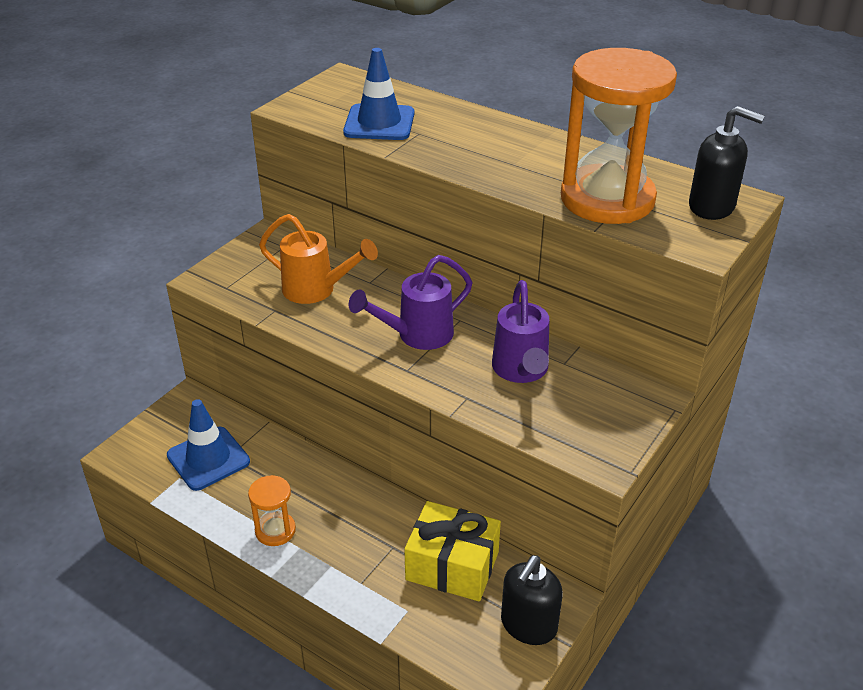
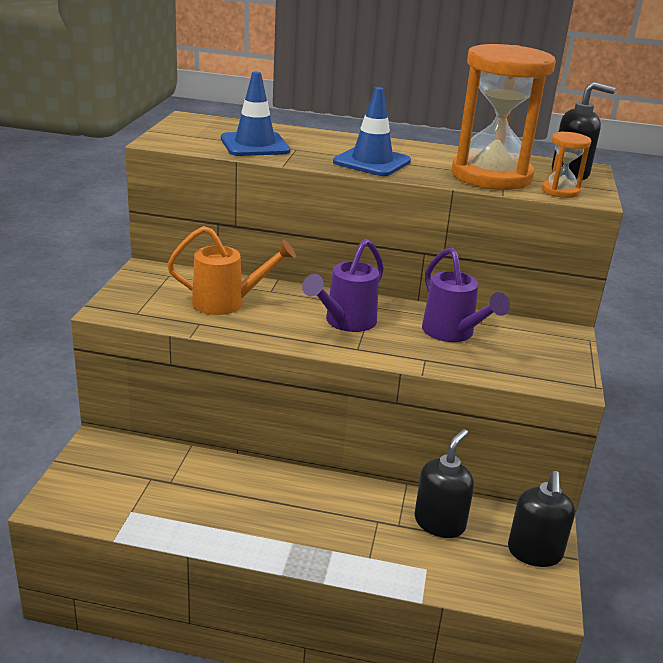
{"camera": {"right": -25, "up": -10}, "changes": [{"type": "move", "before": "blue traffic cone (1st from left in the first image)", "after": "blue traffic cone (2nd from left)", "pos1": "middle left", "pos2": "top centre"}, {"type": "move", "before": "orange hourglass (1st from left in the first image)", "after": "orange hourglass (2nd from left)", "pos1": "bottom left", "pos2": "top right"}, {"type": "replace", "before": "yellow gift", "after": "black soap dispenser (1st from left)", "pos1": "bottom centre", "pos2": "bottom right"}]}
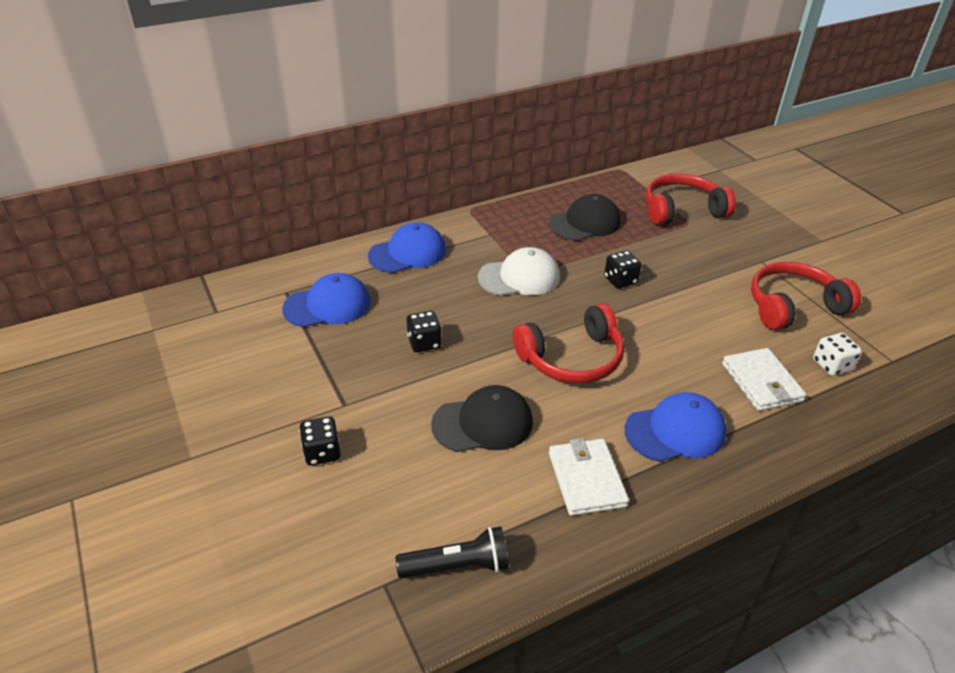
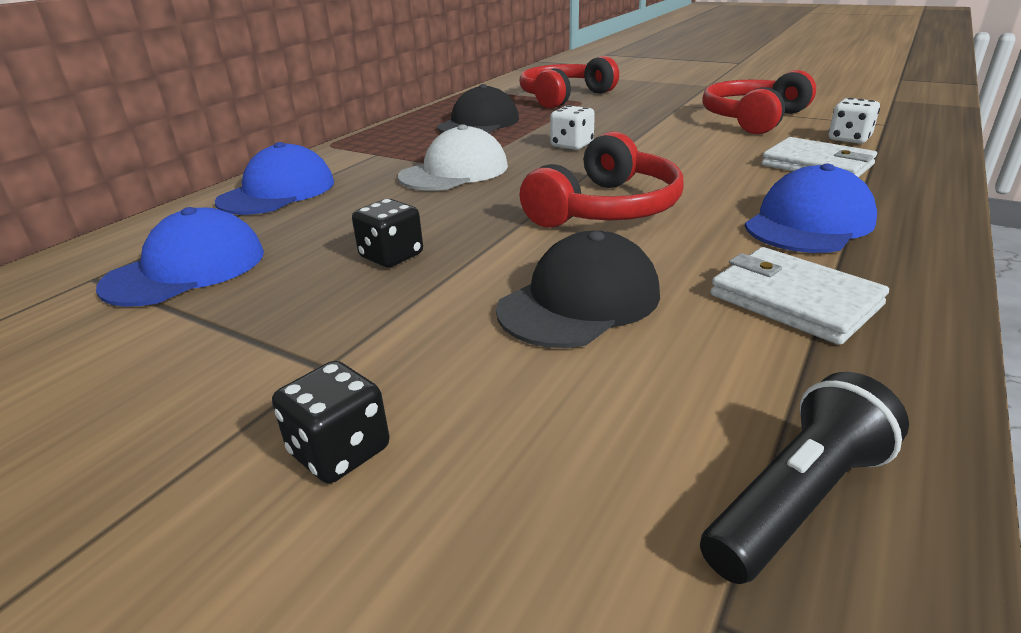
{"camera": {"right": -30, "up": -10}, "changes": [{"type": "recolor", "before": "black dice (3rd from left)", "after": "white dice (1st from left)", "pos1": "centre", "pos2": "top centre"}]}
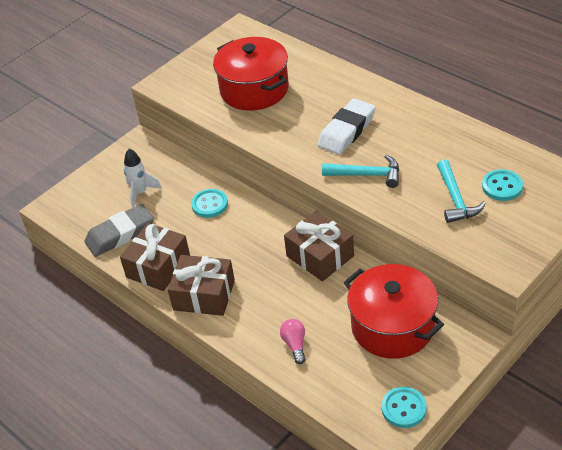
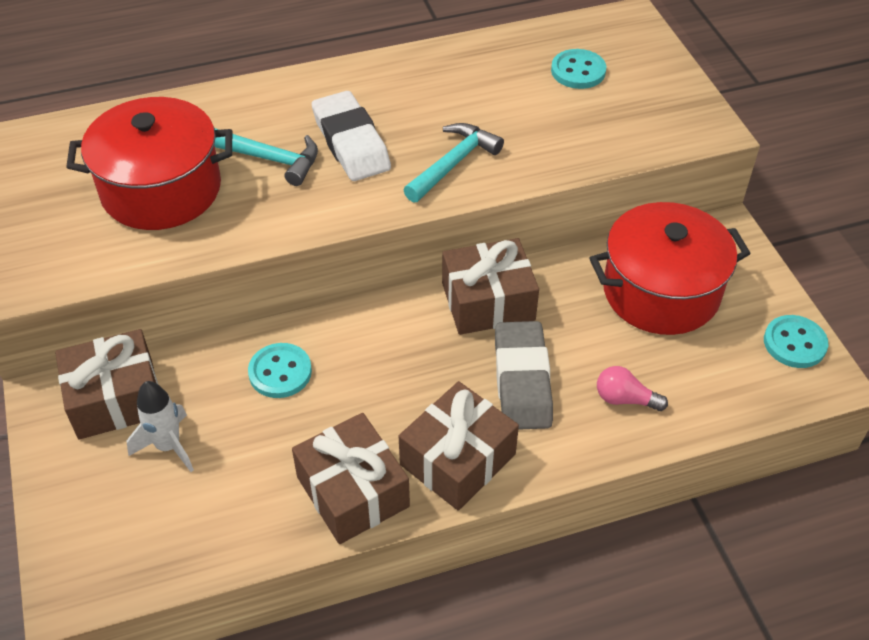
{"camera": {"right": -65, "up": 5}, "changes": [{"type": "insert", "after": "brown gift (1st from left)", "pos2": "middle left"}, {"type": "move", "before": "grey eraser", "pos1": "middle left", "pos2": "centre"}, {"type": "move", "before": "turquoise hammer (2nd from left in the first image)", "after": "turquoise hammer (1st from left)", "pos1": "middle right", "pos2": "top left"}]}
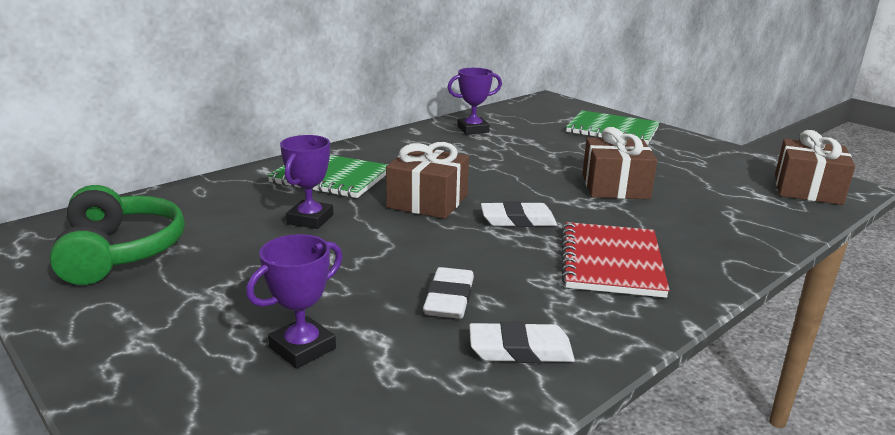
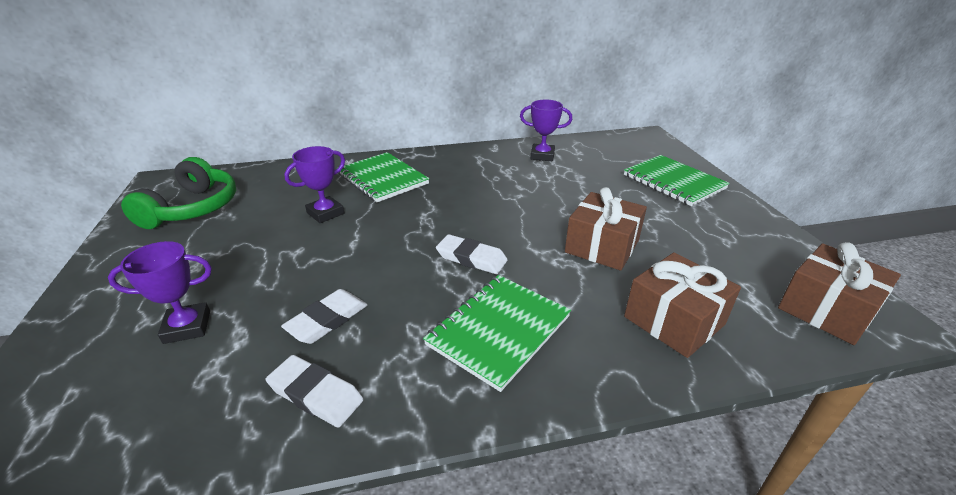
{"camera": {"right": 30, "up": 10}, "changes": [{"type": "move", "before": "brown gift (1st from left in the first image)", "after": "brown gift (2nd from left)", "pos1": "centre", "pos2": "middle right"}, {"type": "recolor", "before": "red notebook", "after": "green notebook (2nd from left)", "pos1": "middle right", "pos2": "bottom centre"}]}
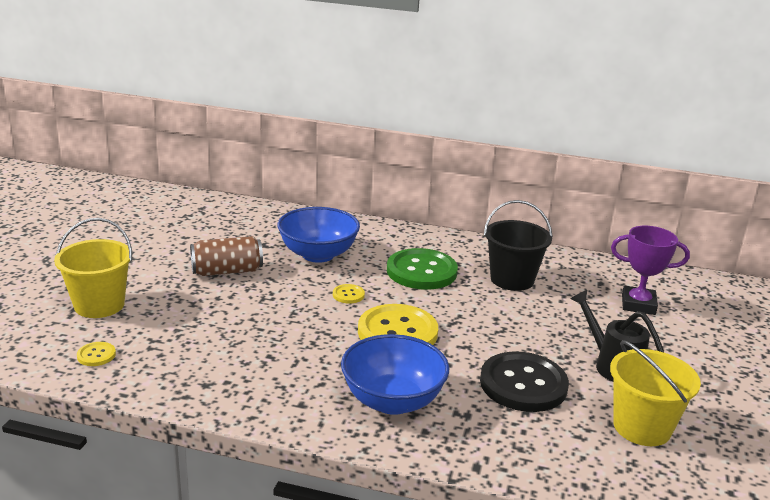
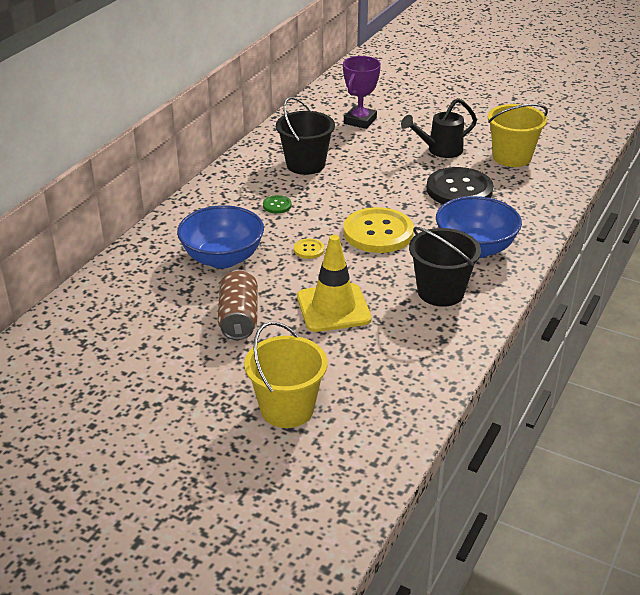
{"camera": {"right": -75, "up": 10}, "changes": [{"type": "delete", "before": "yellow button (1st from left)", "pos1": "bottom left"}, {"type": "insert", "after": "yellow traffic cone", "pos2": "centre"}, {"type": "insert", "after": "black bucket (2nd from left)", "pos2": "middle right"}, {"type": "resize", "before": "green button", "pos1": "centre", "pos2": "centre", "scale": 0.43}]}
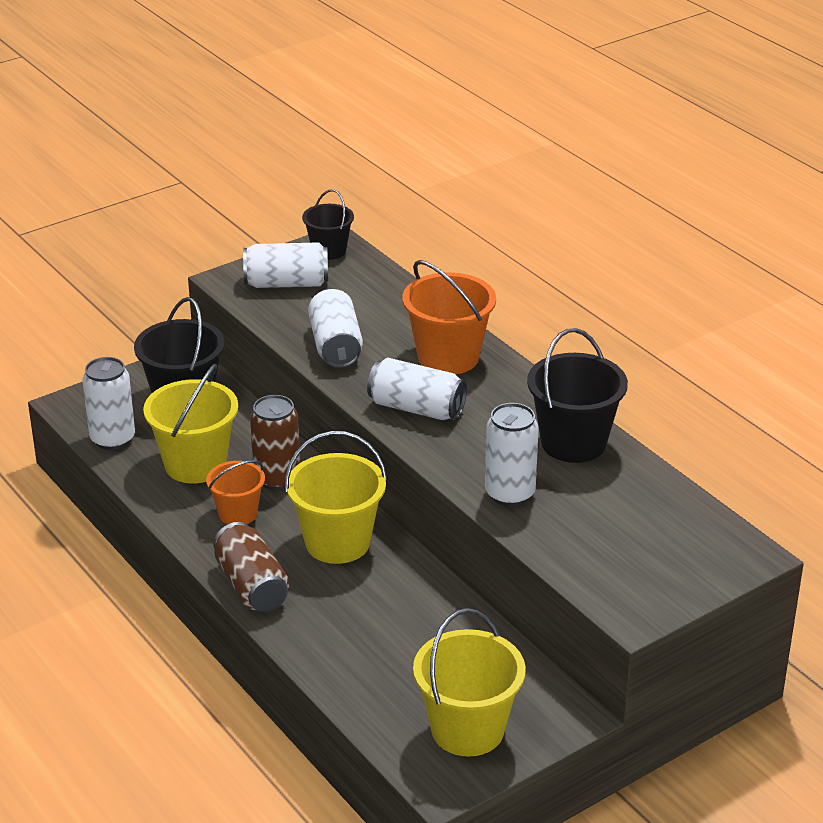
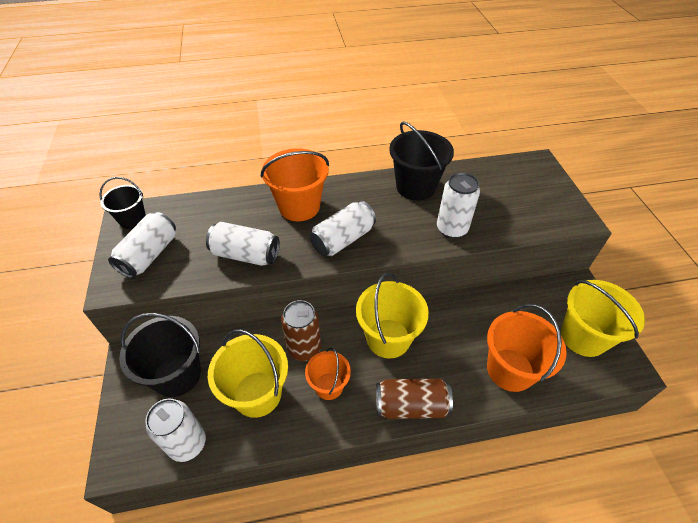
{"camera": {"right": -65, "up": 15}, "changes": [{"type": "insert", "after": "orange bucket (3rd from left)", "pos2": "middle right"}]}
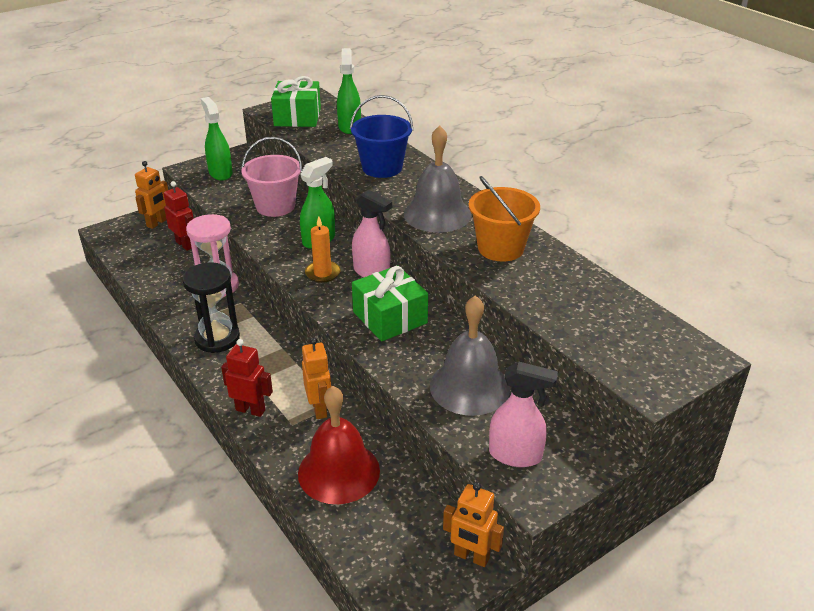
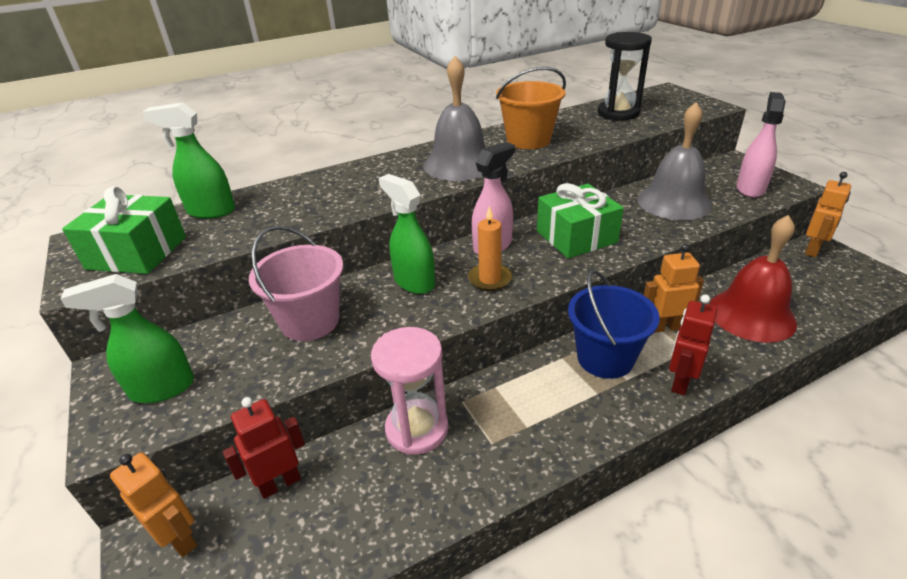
{"camera": {"right": -80, "up": 0}, "changes": [{"type": "move", "before": "black hourglass", "pos1": "middle left", "pos2": "top right"}, {"type": "move", "before": "blue bucket", "pos1": "top centre", "pos2": "middle right"}]}
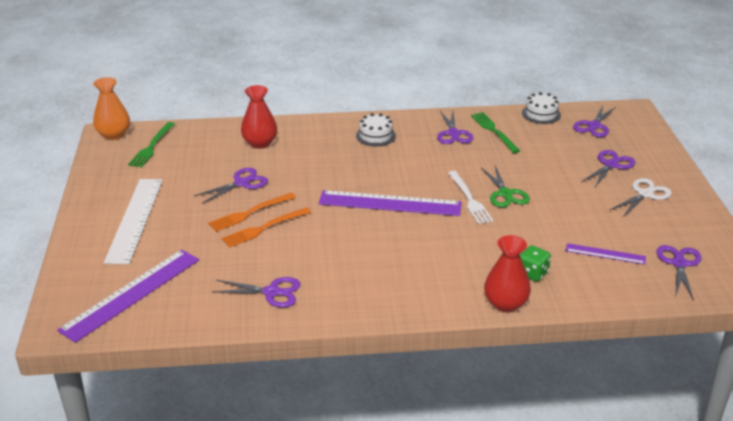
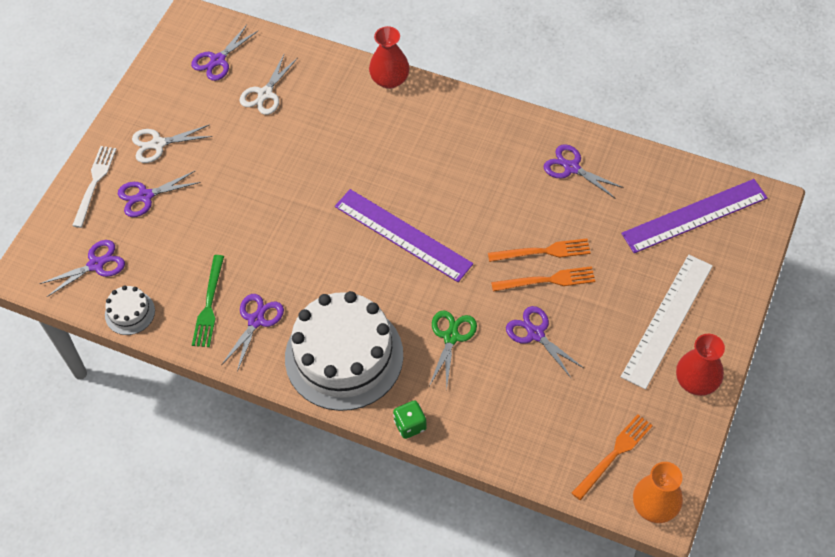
{"camera": {"right": -150, "up": 25}, "changes": [{"type": "move", "before": "red vase (1st from left in the first image)", "after": "red vase (2nd from left)", "pos1": "top centre", "pos2": "middle right"}, {"type": "move", "before": "white fork", "pos1": "centre", "pos2": "middle left"}, {"type": "move", "before": "green scissors", "pos1": "middle right", "pos2": "centre"}, {"type": "move", "before": "green dice", "pos1": "middle right", "pos2": "bottom centre"}, {"type": "replace", "before": "purple ruler (3rd from left)", "after": "white scissors (2nd from left)", "pos1": "middle right", "pos2": "top left"}, {"type": "recolor", "before": "green fork (1st from left)", "after": "orange fork (3rd from left)", "pos1": "middle left", "pos2": "bottom right"}, {"type": "rotate", "before": "purple scissors (1st from left in the first image)", "pos1": "middle left", "pos2": "centre", "turn": 60}, {"type": "resize", "before": "white cake (1st from left in the first image)", "pos1": "top centre", "pos2": "centre", "scale": 2.32}]}
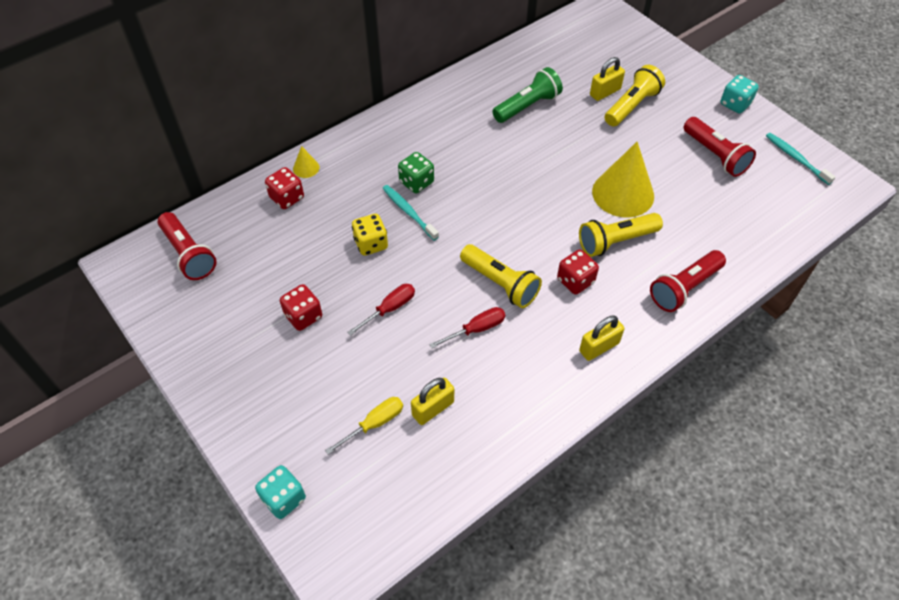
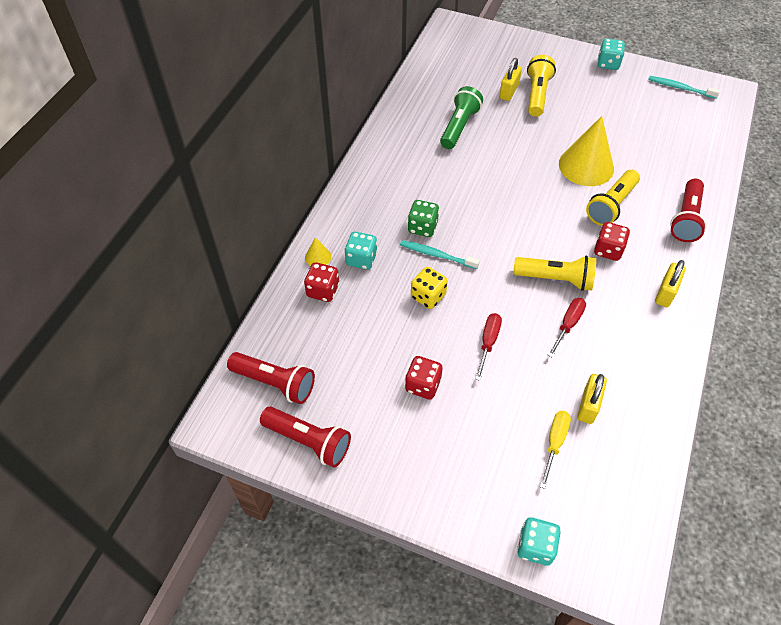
{"camera": {"right": -30, "up": 0}, "changes": [{"type": "insert", "after": "turquoise dice (1st from left)", "pos2": "centre"}, {"type": "move", "before": "red flashlight (3rd from left in the first image)", "after": "red flashlight (2nd from left)", "pos1": "top right", "pos2": "bottom centre"}]}
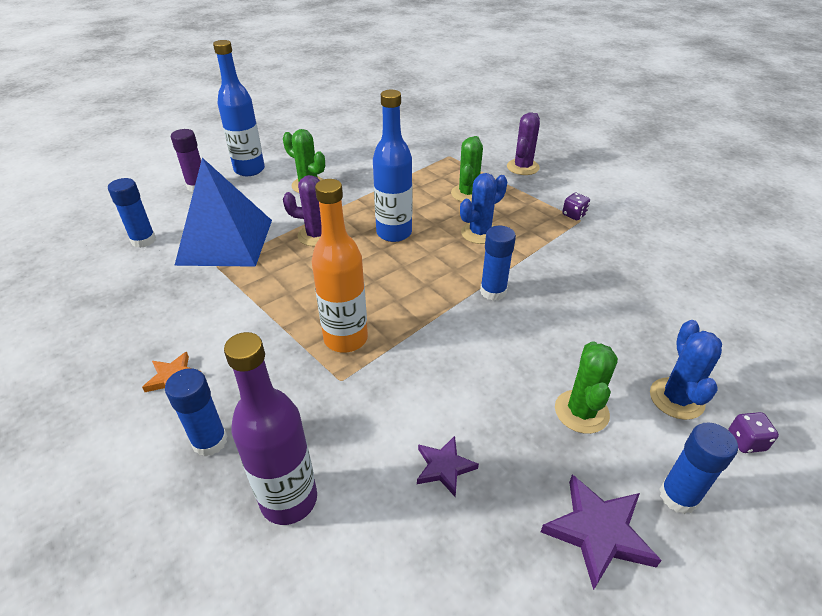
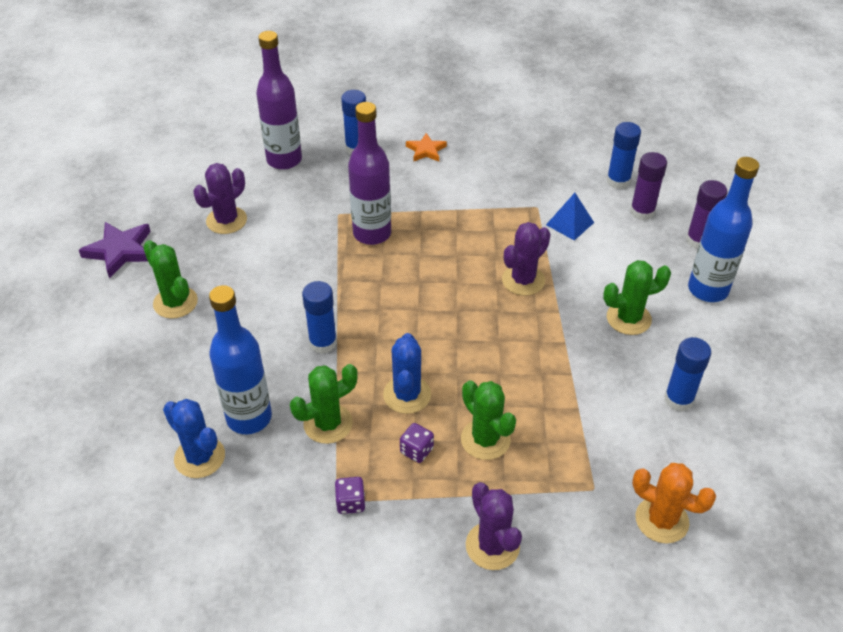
{"camera": {"right": 130, "up": 5}, "changes": [{"type": "insert", "after": "green cactus (2nd from left)", "pos2": "centre"}, {"type": "insert", "after": "purple glue stick (1st from left)", "pos2": "top right"}, {"type": "insert", "after": "orange cactus", "pos2": "bottom right"}, {"type": "move", "before": "blue bottle (2nd from left in the first image)", "after": "blue bottle (1st from left)", "pos1": "top centre", "pos2": "middle left"}, {"type": "move", "before": "blue cactus (2nd from left in the first image)", "after": "blue cactus (1st from left)", "pos1": "middle right", "pos2": "bottom left"}, {"type": "move", "before": "blue glue stick (4th from left)", "pos1": "bottom right", "pos2": "middle right"}, {"type": "move", "before": "purple dice (2nd from left)", "pos1": "bottom right", "pos2": "bottom centre"}, {"type": "replace", "before": "purple star (1st from left)", "after": "purple cactus (1st from left)", "pos1": "bottom centre", "pos2": "top left"}, {"type": "recolor", "before": "orange bottle", "after": "purple bottle (2nd from left)", "pos1": "centre", "pos2": "top centre"}, {"type": "resize", "before": "blue pyramid", "pos1": "middle left", "pos2": "middle right", "scale": 0.43}]}
